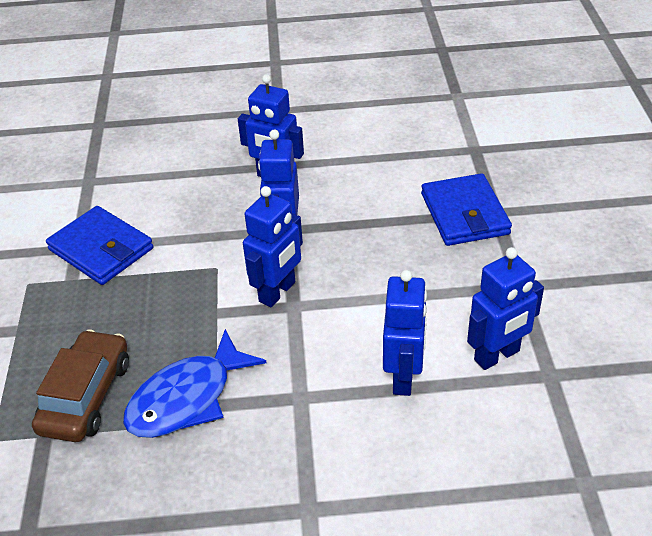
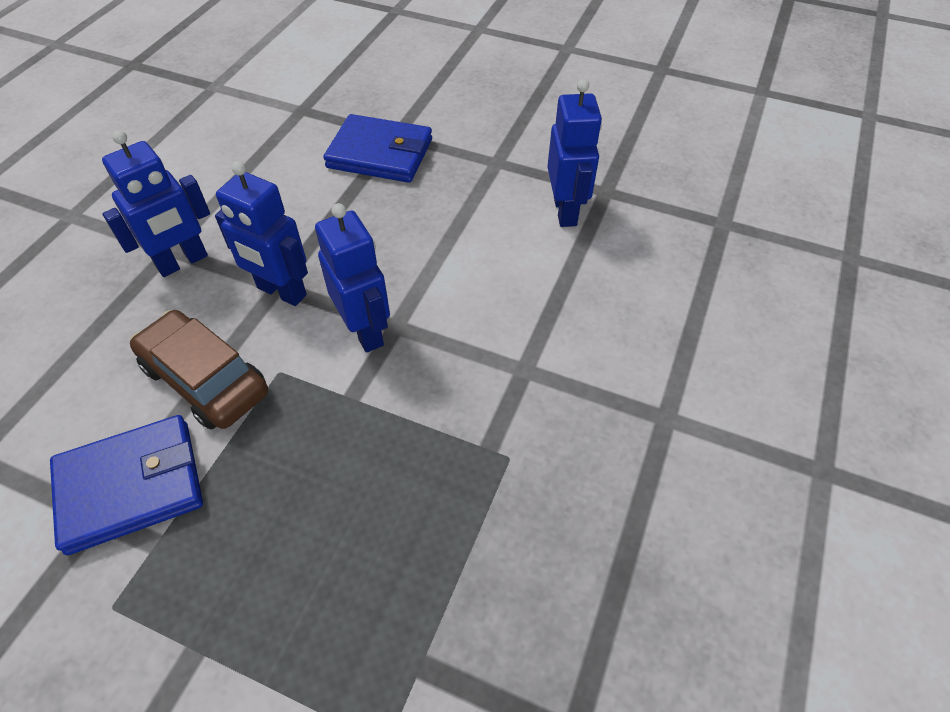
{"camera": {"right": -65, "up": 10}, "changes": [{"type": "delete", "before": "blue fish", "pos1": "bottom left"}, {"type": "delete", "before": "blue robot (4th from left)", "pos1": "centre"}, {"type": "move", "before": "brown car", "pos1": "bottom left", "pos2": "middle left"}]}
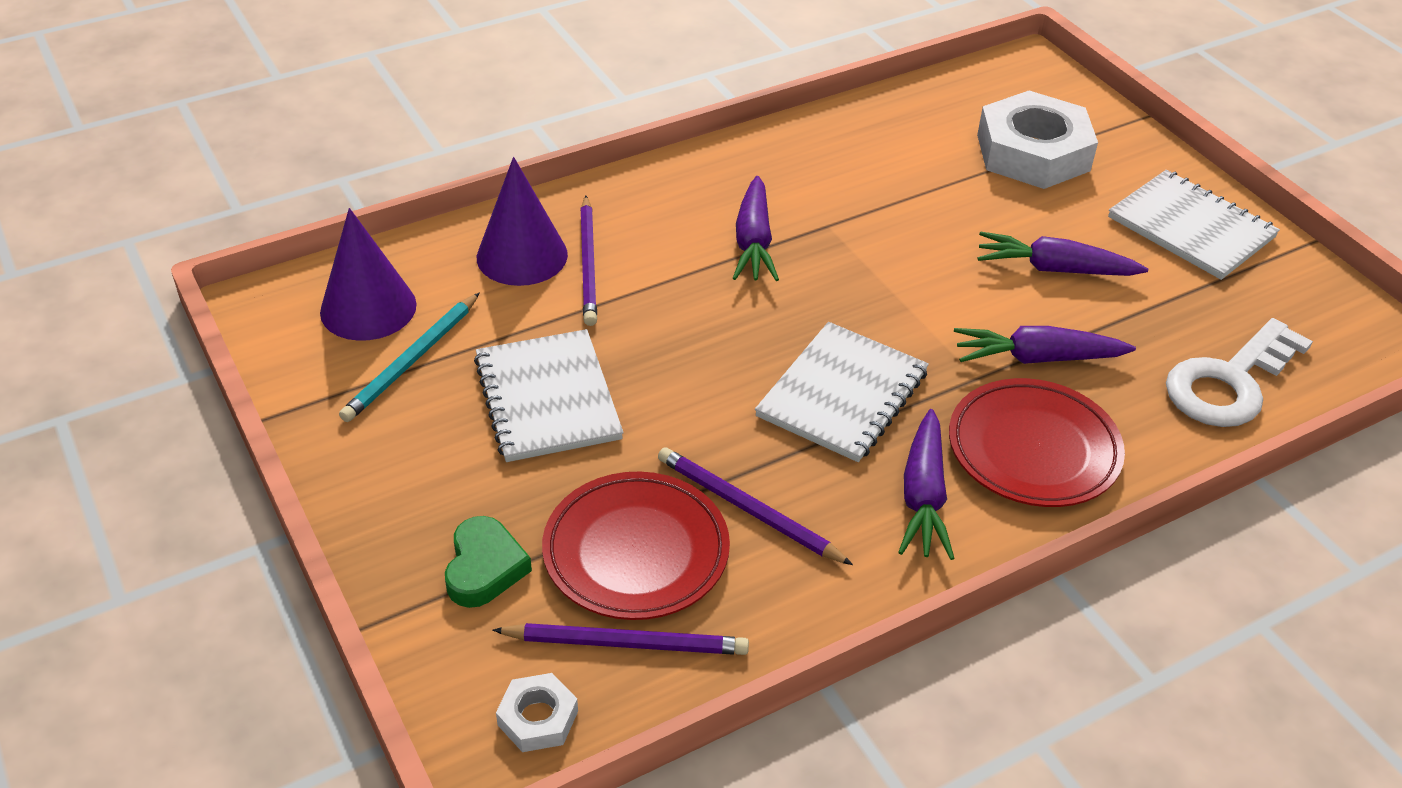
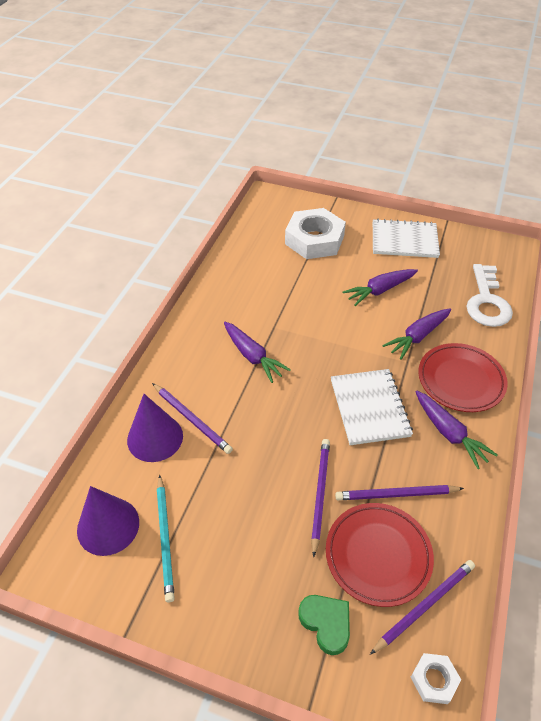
{"camera": {"right": -40, "up": 5}, "changes": [{"type": "delete", "before": "white notebook (1st from left)", "pos1": "centre"}, {"type": "insert", "after": "purple pencil (2nd from left)", "pos2": "bottom centre"}]}
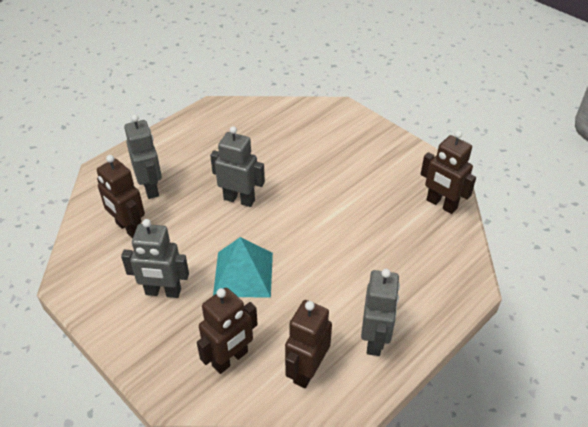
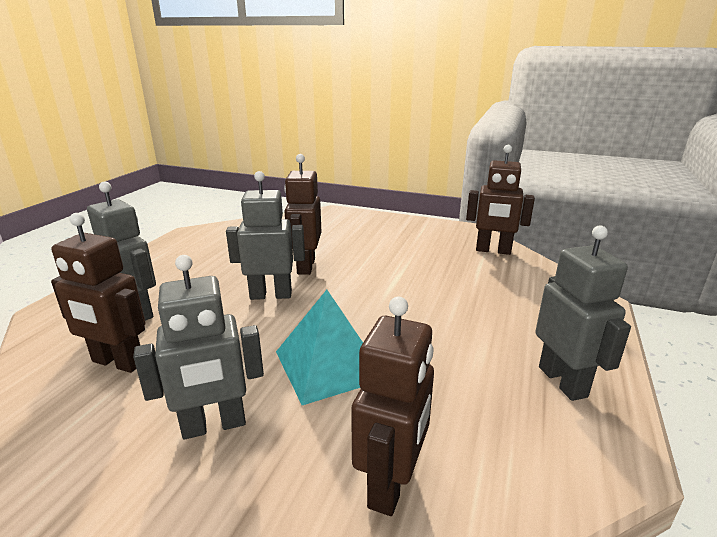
{"camera": {"right": -25, "up": -20}, "changes": [{"type": "move", "before": "brown robot (3rd from left in the first image)", "after": "brown robot (2nd from left)", "pos1": "bottom centre", "pos2": "centre"}]}
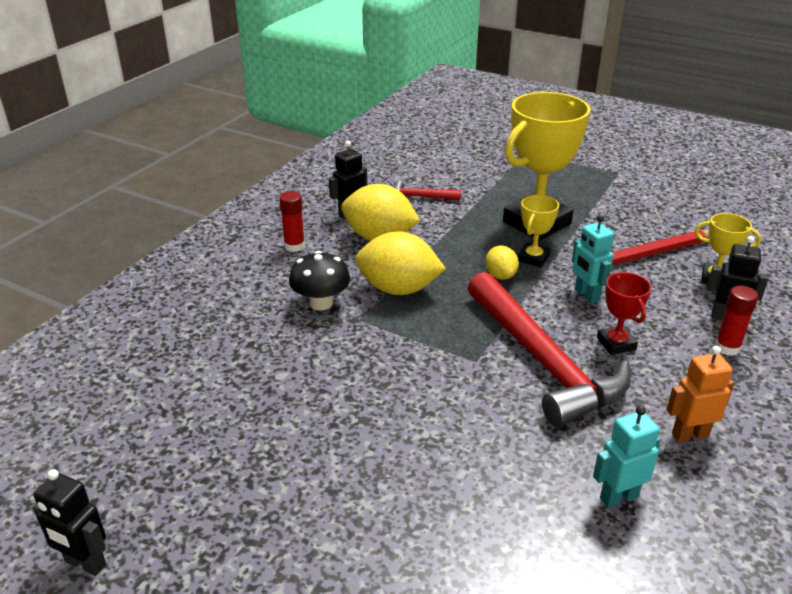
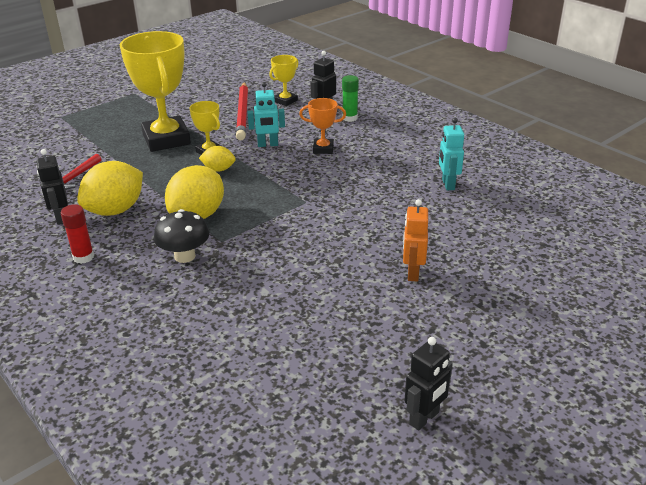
{"camera": {"right": -70, "up": 0}, "changes": [{"type": "delete", "before": "red hammer (2nd from left)", "pos1": "middle right"}, {"type": "move", "before": "orange robot", "pos1": "middle right", "pos2": "centre"}, {"type": "recolor", "before": "red trophy", "after": "orange trophy", "pos1": "middle right", "pos2": "top centre"}, {"type": "recolor", "before": "red glue stick (2nd from left)", "after": "green glue stick", "pos1": "middle right", "pos2": "top centre"}]}
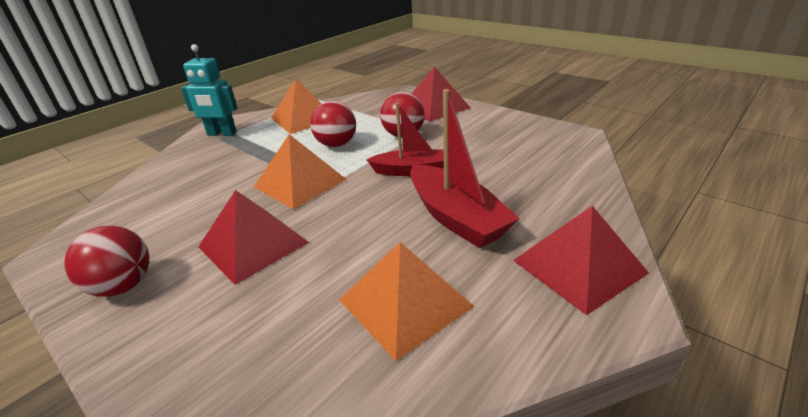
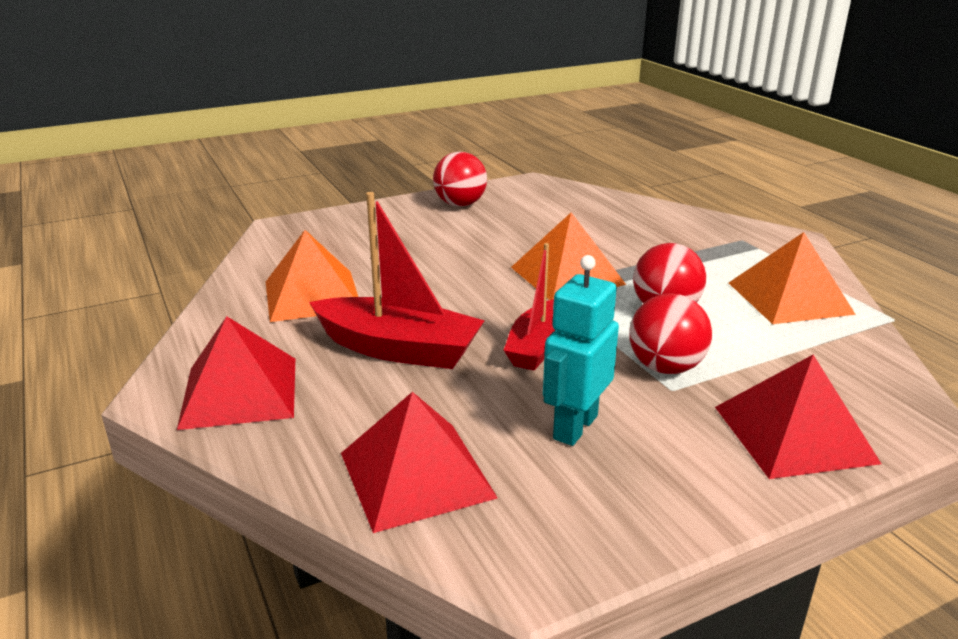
{"camera": {"right": 110, "up": -5}, "changes": [{"type": "move", "before": "turquoise robot", "pos1": "top left", "pos2": "centre"}, {"type": "move", "before": "red pyramid (1st from left in the first image)", "after": "red pyramid (2nd from left)", "pos1": "middle left", "pos2": "bottom centre"}, {"type": "rotate", "before": "red boat (2nd from left in the first image)", "pos1": "centre", "pos2": "centre", "turn": -150}]}
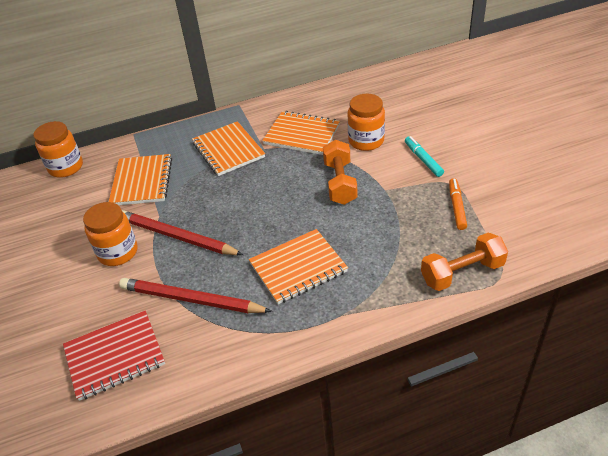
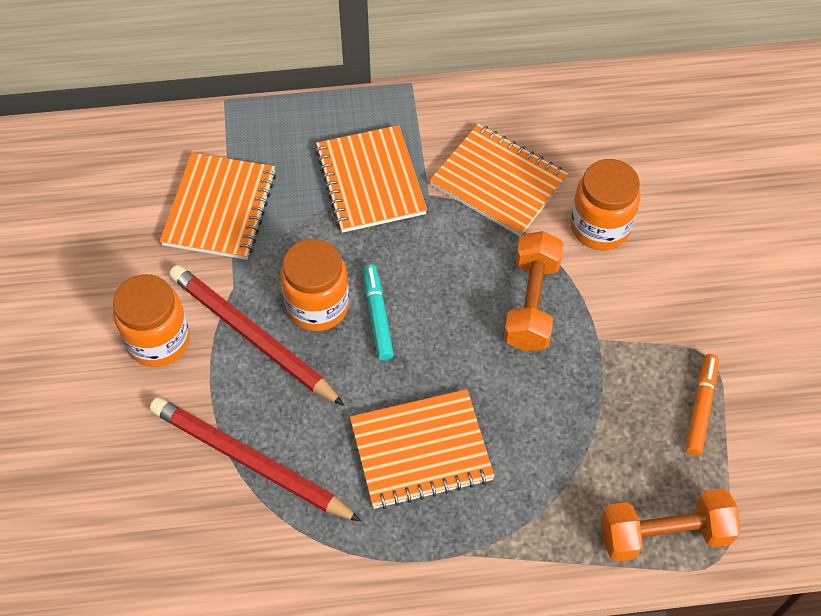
{"camera": {"right": 10, "up": 15}, "changes": [{"type": "delete", "before": "red notebook", "pos1": "bottom left"}, {"type": "move", "before": "orange jar (1st from left in the first image)", "after": "orange jar (2nd from left)", "pos1": "top left", "pos2": "centre"}, {"type": "move", "before": "turquoise marker", "pos1": "middle right", "pos2": "centre"}]}
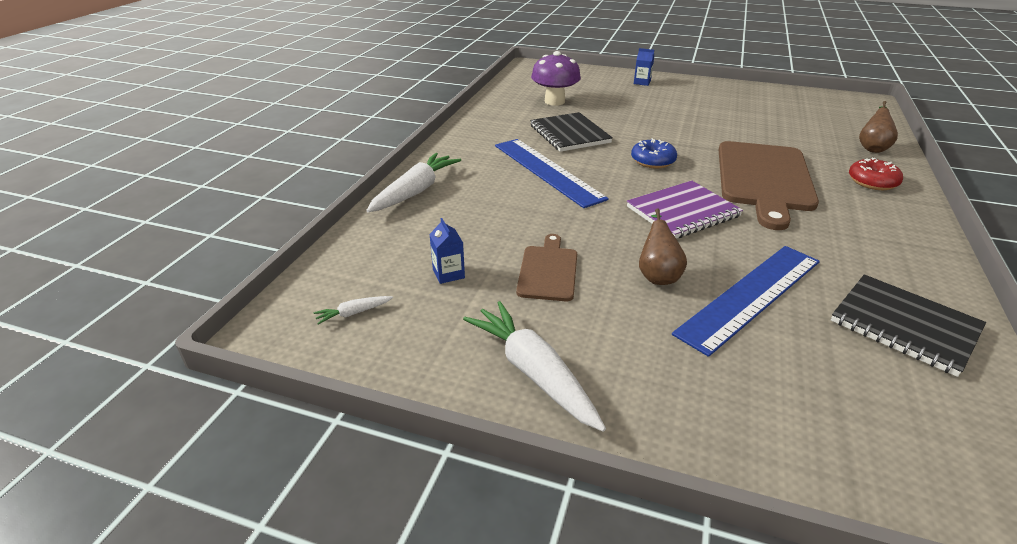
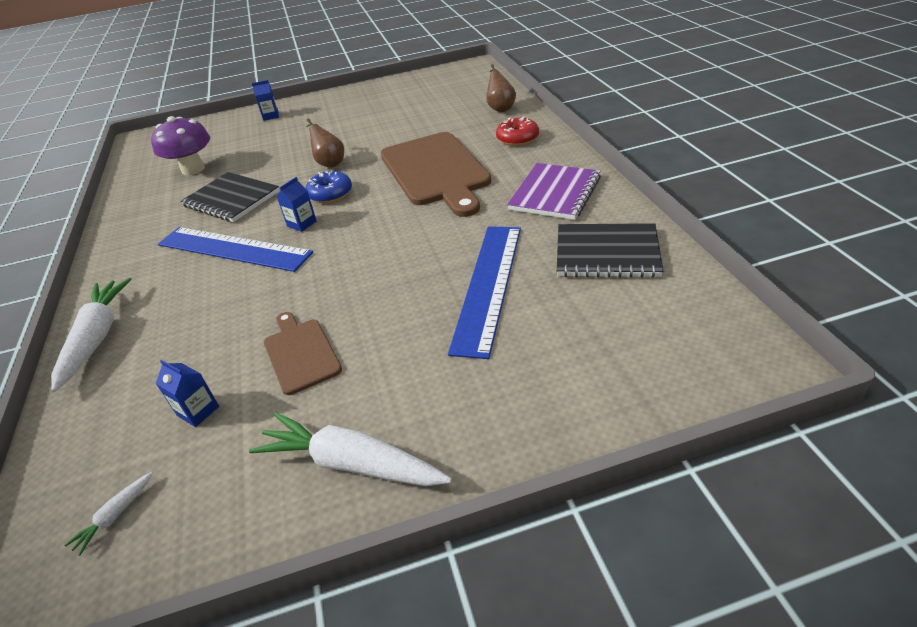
{"camera": {"right": -30, "up": 5}, "changes": [{"type": "insert", "after": "blue carton (3rd from left)", "pos2": "top left"}, {"type": "move", "before": "purple notebook", "pos1": "middle right", "pos2": "top centre"}, {"type": "move", "before": "brown pear (1st from left)", "pos1": "centre", "pos2": "top centre"}]}
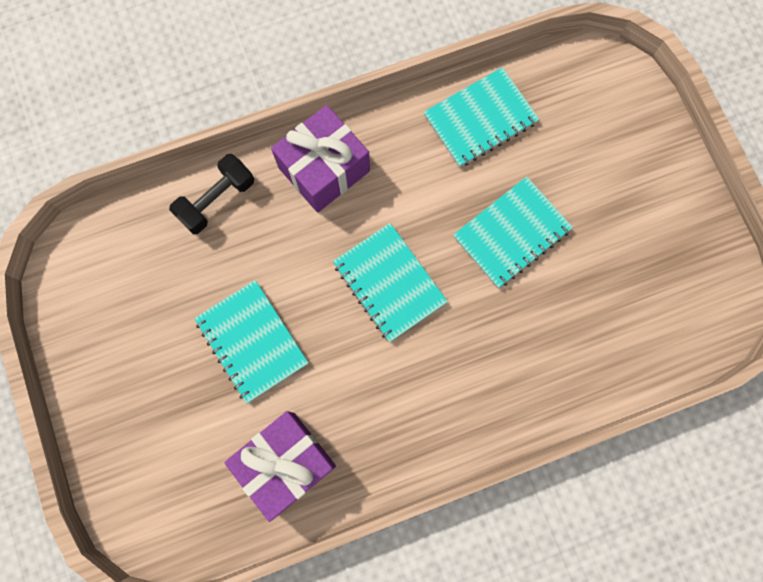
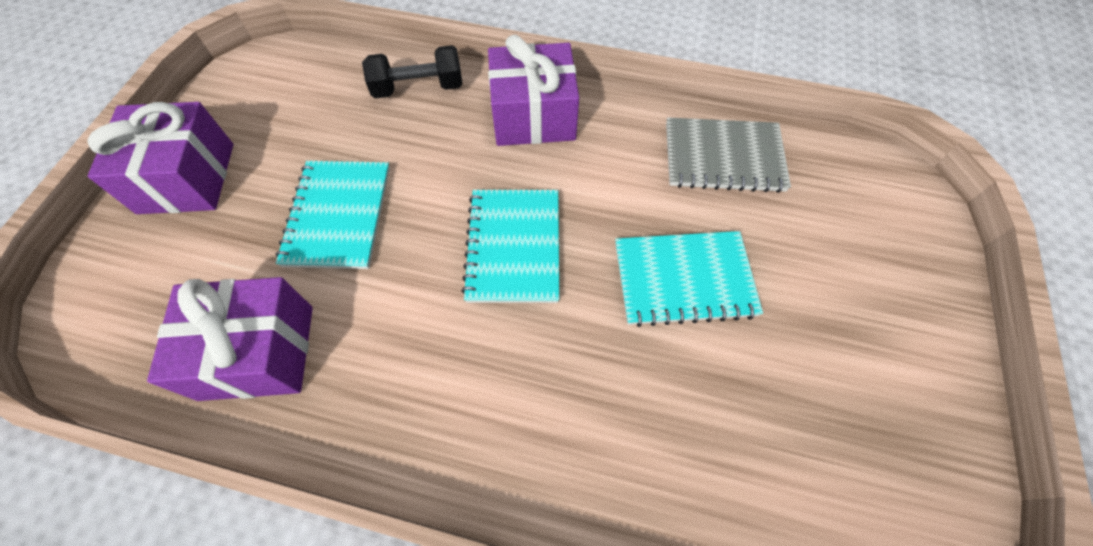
{"camera": {"right": 35, "up": -15}, "changes": [{"type": "insert", "after": "purple gift (1st from left)", "pos2": "top left"}, {"type": "recolor", "before": "turquoise notebook (3rd from left)", "after": "grey notebook", "pos1": "top centre", "pos2": "top centre"}]}
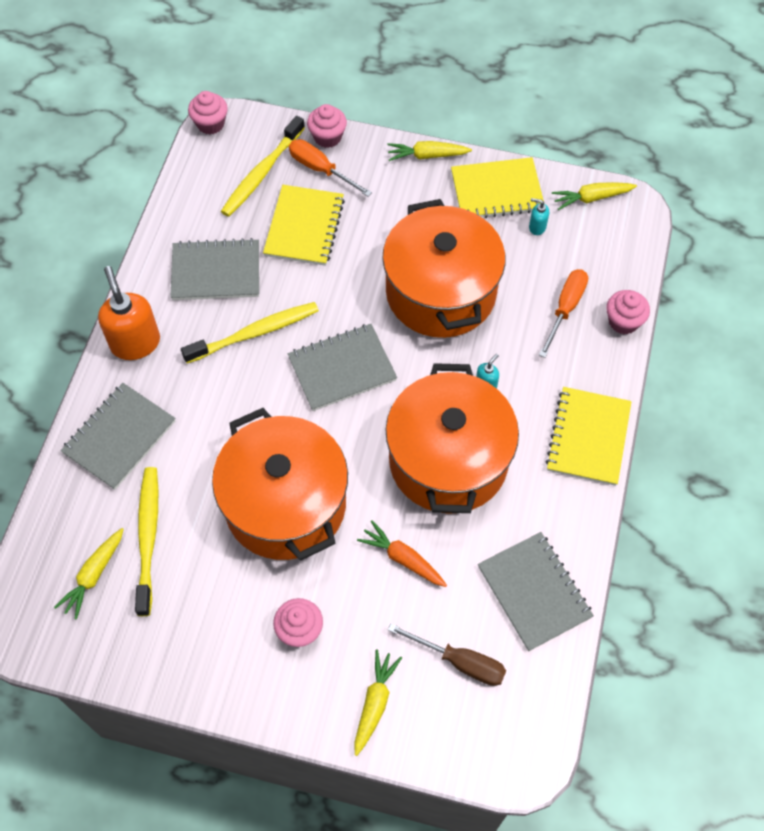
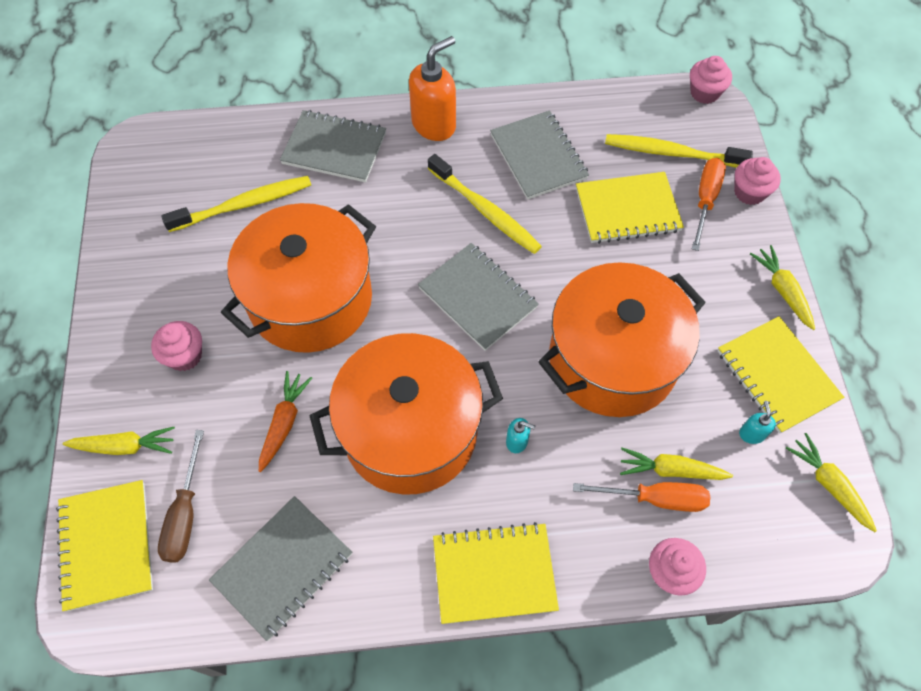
{"camera": {"right": 70, "up": 0}, "changes": [{"type": "insert", "after": "yellow notebook (1st from left)", "pos2": "bottom left"}, {"type": "move", "before": "yellow carrot (1st from left in the first image)", "after": "yellow carrot (2nd from left)", "pos1": "bottom left", "pos2": "bottom right"}]}
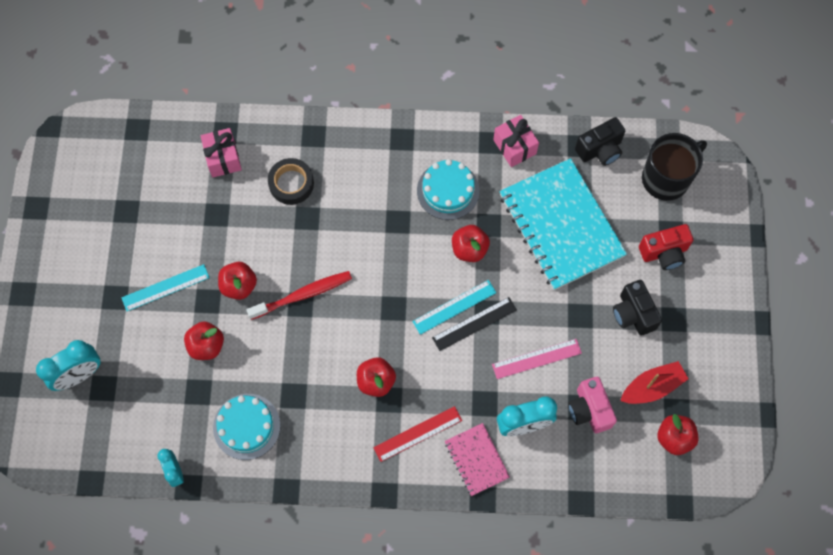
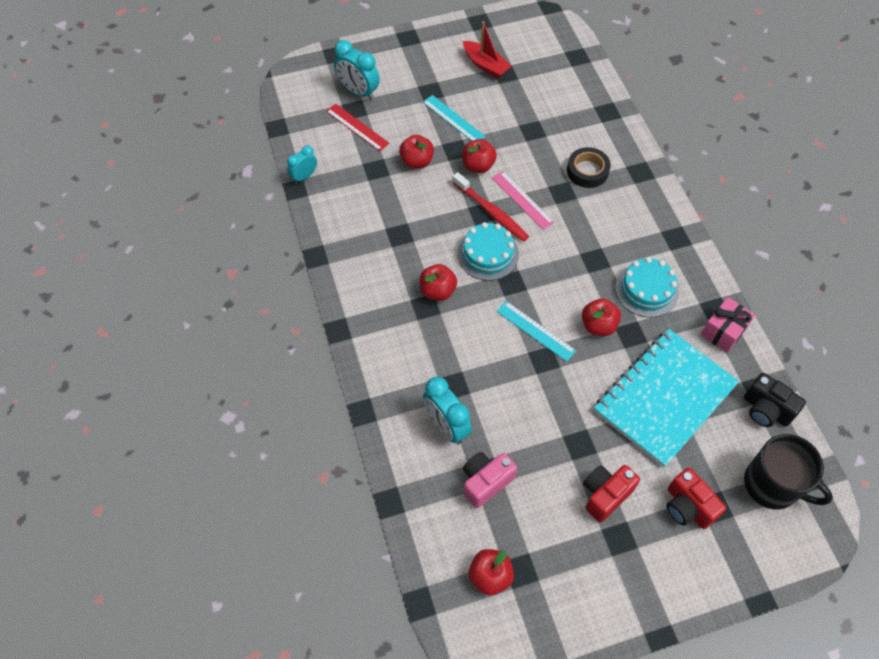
{"camera": {"right": 70, "up": -10}, "changes": [{"type": "delete", "before": "pink gift (1st from left)", "pos1": "top left"}, {"type": "delete", "before": "black ruler", "pos1": "centre"}, {"type": "delete", "before": "pink notebook", "pos1": "bottom centre"}, {"type": "move", "before": "turquoise cake (1st from left)", "pos1": "bottom left", "pos2": "centre"}, {"type": "move", "before": "red ruler", "pos1": "bottom centre", "pos2": "top centre"}, {"type": "move", "before": "pink ruler", "pos1": "centre", "pos2": "top centre"}, {"type": "move", "before": "red boat", "pos1": "bottom right", "pos2": "top centre"}, {"type": "recolor", "before": "black camera (2nd from left)", "after": "red camera (1st from left)", "pos1": "middle right", "pos2": "bottom right"}]}
